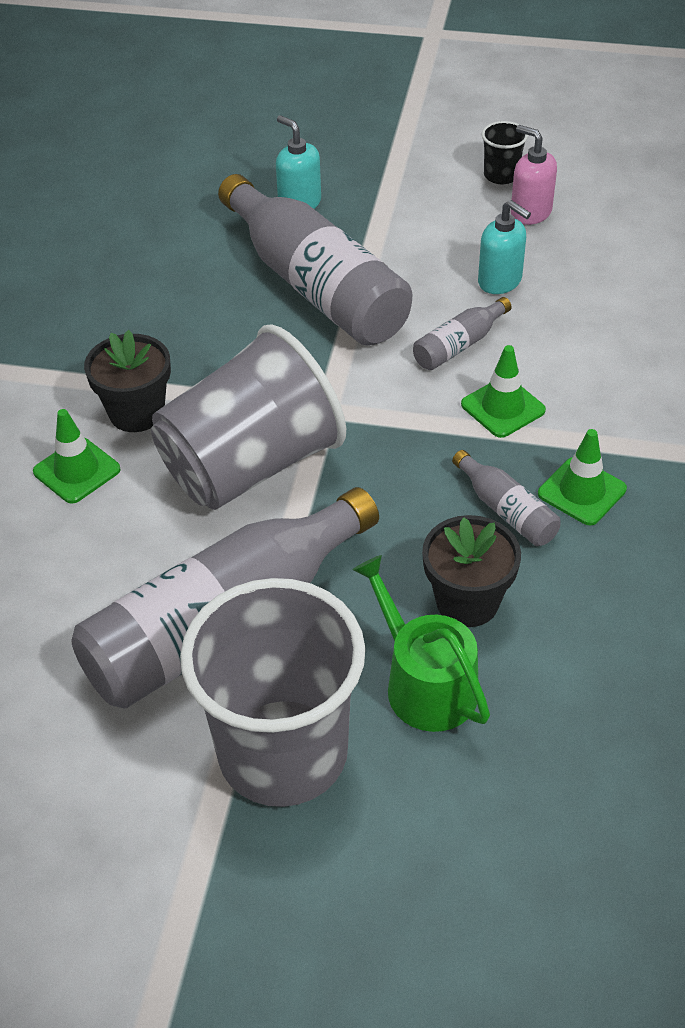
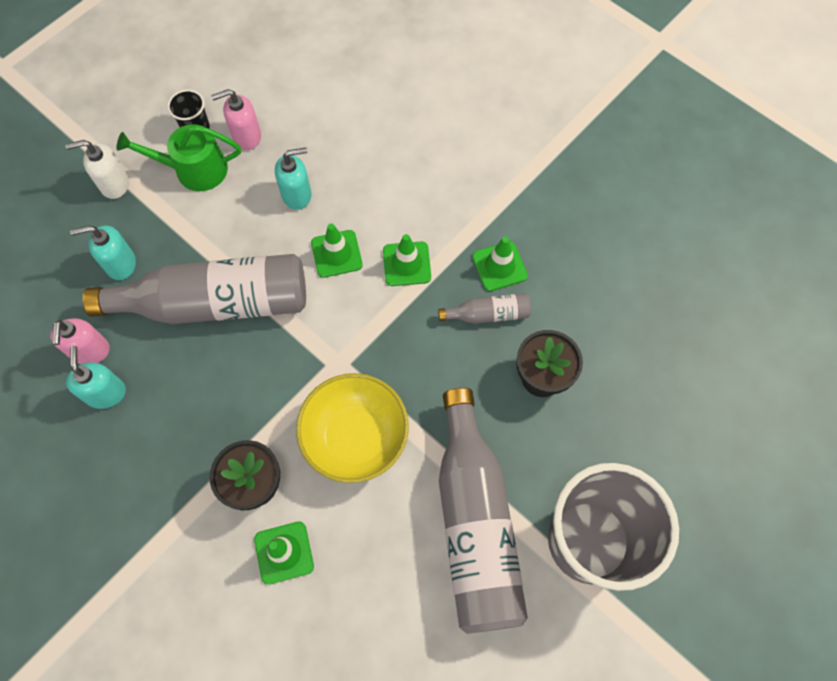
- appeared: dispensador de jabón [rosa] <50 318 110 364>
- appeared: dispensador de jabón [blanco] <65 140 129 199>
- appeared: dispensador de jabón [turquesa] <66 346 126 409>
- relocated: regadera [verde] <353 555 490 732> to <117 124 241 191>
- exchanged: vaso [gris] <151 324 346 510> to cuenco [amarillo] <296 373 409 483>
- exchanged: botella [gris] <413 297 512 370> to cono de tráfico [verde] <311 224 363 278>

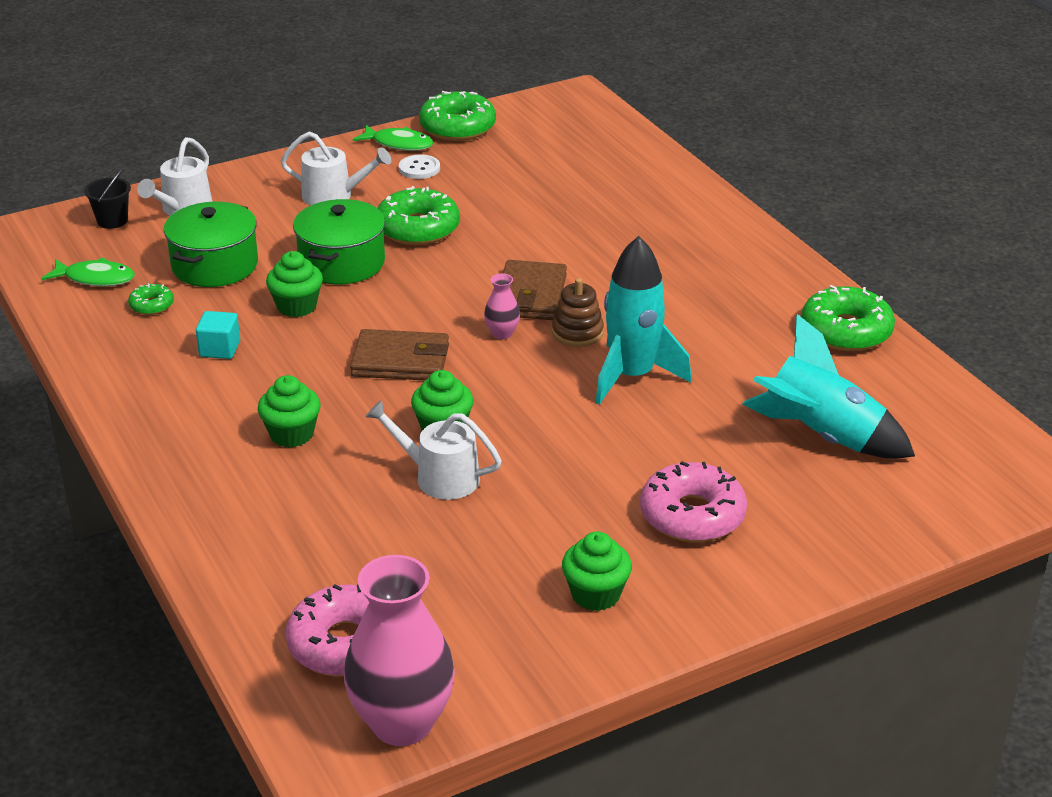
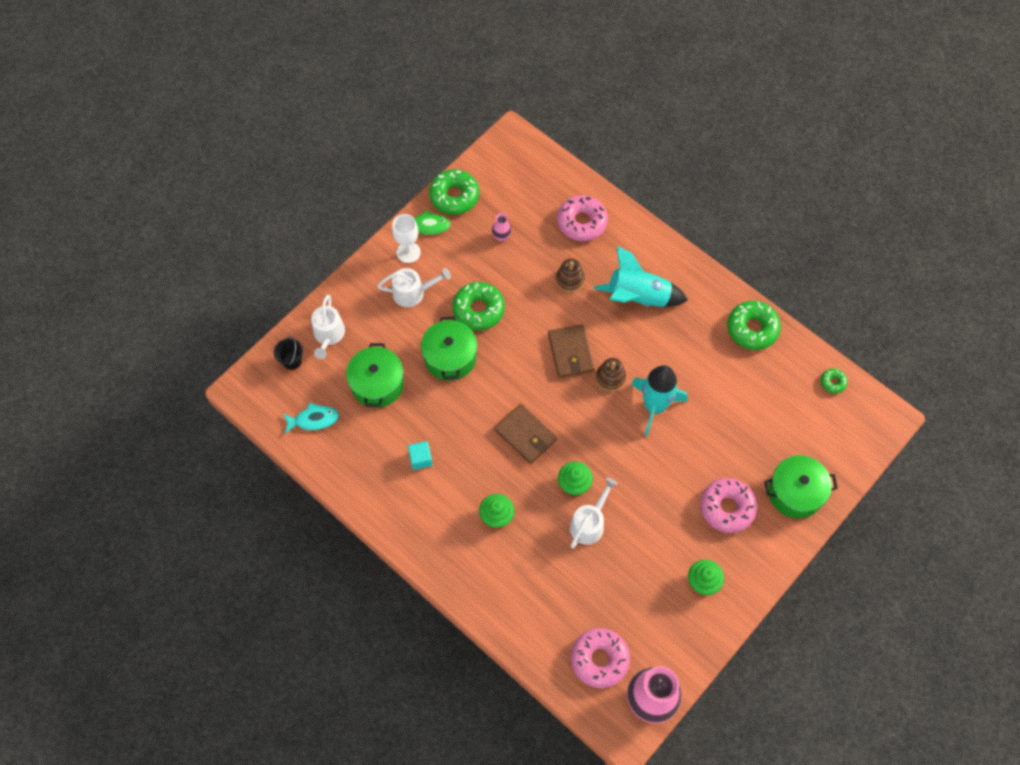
- colour: pez [verde] <41 258 135 287> to pez [turquesa] <283 402 339 434>
- appeared: copa [blanco] <392 214 421 263>
- relocated: florero [rosa] <484 273 520 339> to <492 213 512 242>
- spun: cartera [marrón] <350 329 449 381> = <494 404 557 464> 60 degrees clockwise
- appeared: juguete apilable [marrón] <556 259 585 293>
- appeared: rosquilla [rosa] <557 195 608 241>
- spun: regadera [blanco] <365 400 502 500> = <570 478 618 548> 120 degrees clockwise
- relocated: cohete [turquesa] <743 314 915 459> to <594 246 688 307>
- appeared: olla [verde] <764 455 838 518>
- relocated: rosquilla [verde] <128 283 174 315> to <821 369 848 394>
- missing: magdalena [verde] <266 251 323 317>
- missing: botón [blanco] <399 154 440 179>

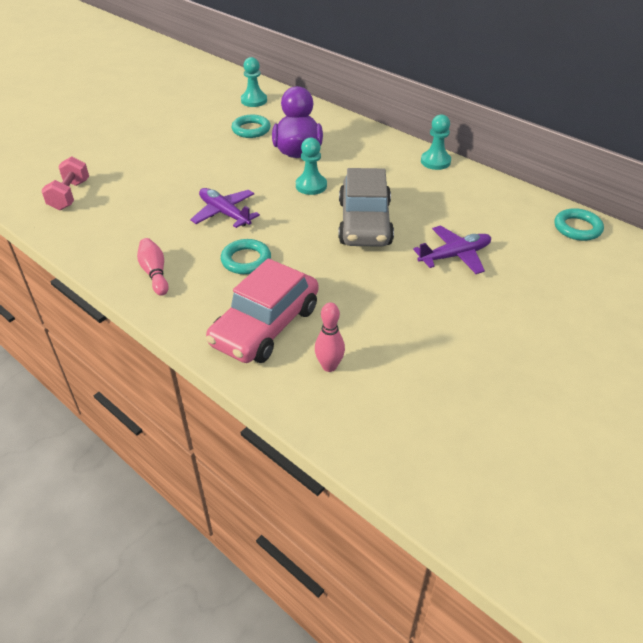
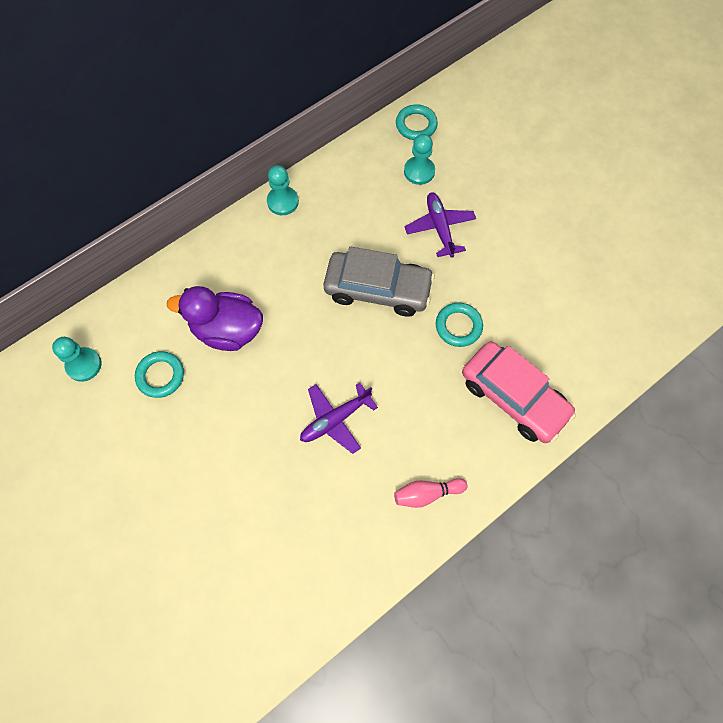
- relocated: peón [turquesa] <296 137 327 195> to <404 134 435 185>
- relocated: anillo [turquesa] <221 239 271 274> to <436 303 483 347>
- missing: mancuerna [rosa] <41 156 89 210>
- missing: bolo [rosa] <315 302 345 372>

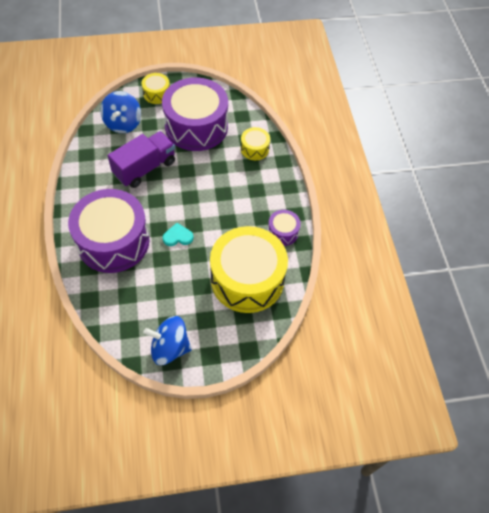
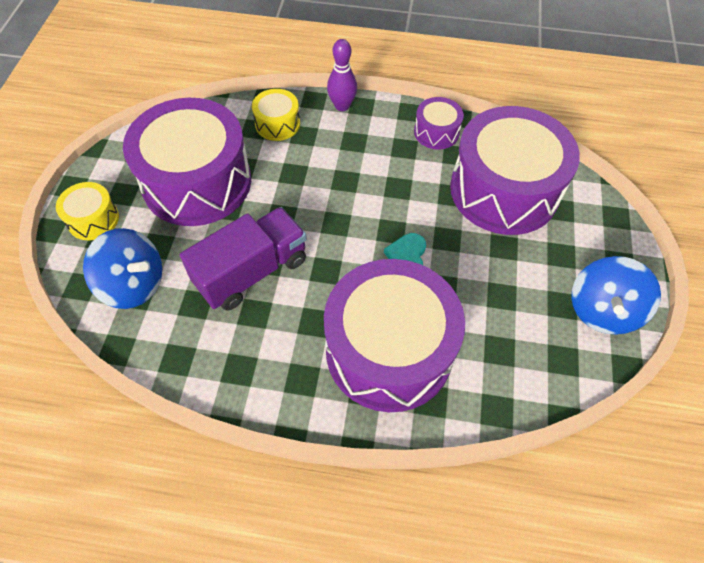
- spun: camión [morado] <107 131 175 188> = <180 207 307 311> 75 degrees clockwise
- appeared: bolo [morado] <327 39 357 111>
- colour: tambor [amarillo] <210 226 288 313> to tambor [morado] <450 106 580 235>

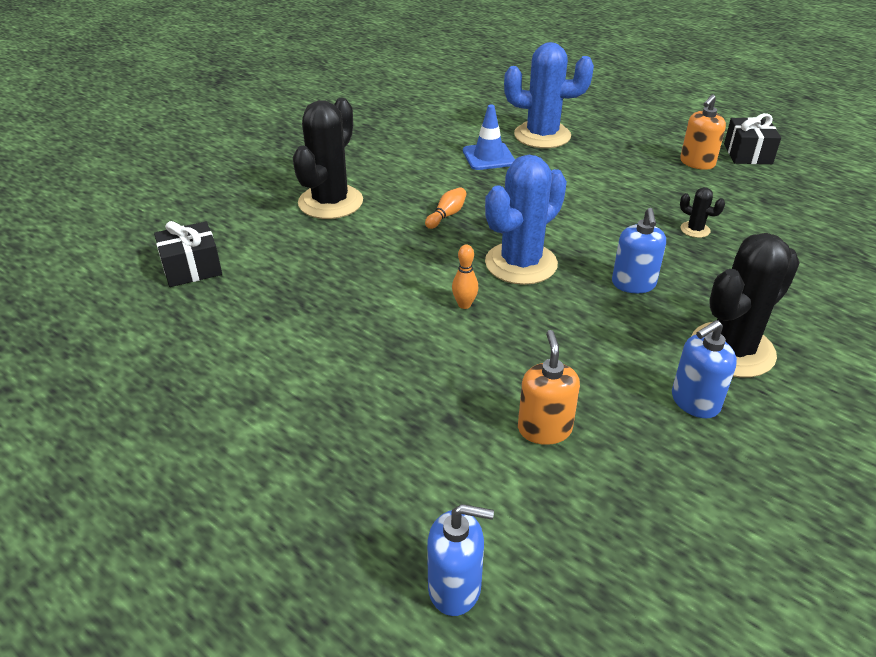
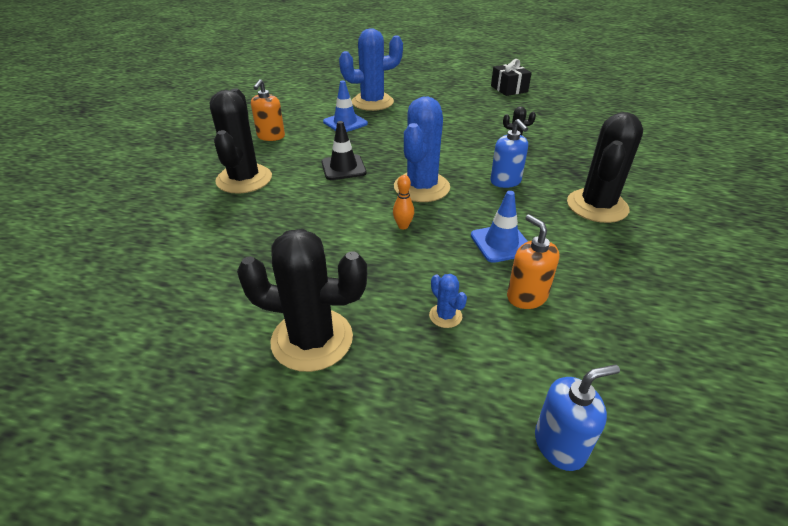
- appeared: cactus [negro] <237 229 367 372>
- relocated: dispensador de jabón [naranja] <680 95 726 170> to <251 79 285 141>
- exchanged: bolo [naranja] <425 187 467 229> to cono de tráfico [negro] <321 121 367 180>
- appeared: cactus [azul] <429 274 467 328>
- appeared: cono de tráfico [azul] <471 191 528 263>
- missing: regalo [negro] <154 221 222 287>
- missing: dispensador de jabón [azul] <672 320 737 418>

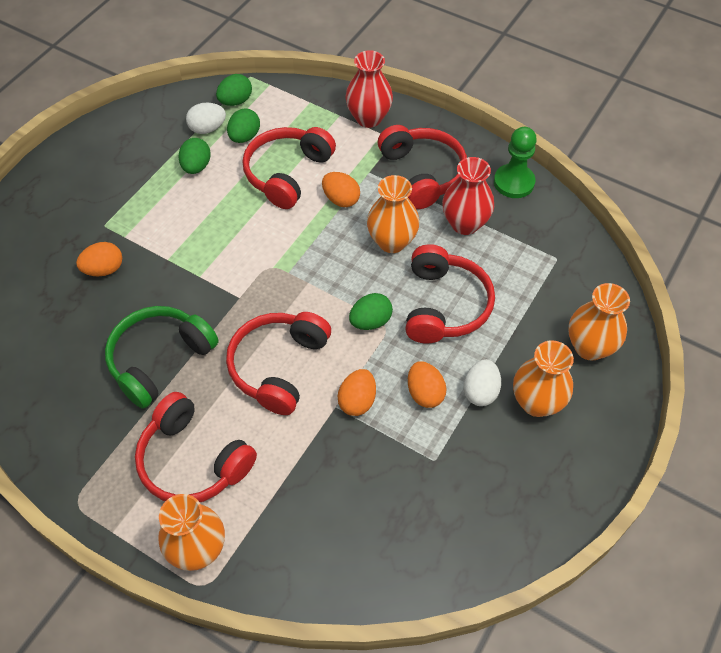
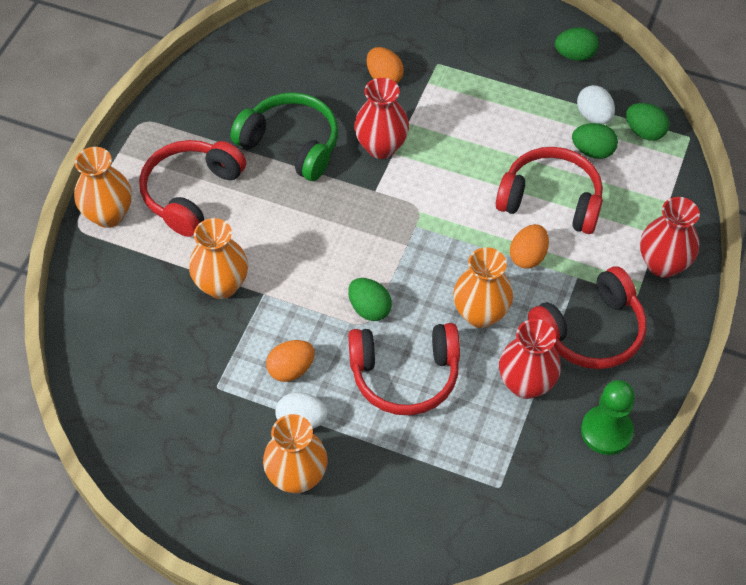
- relocated: florero [naranja] <569 283 630 361> to <189 218 248 299>
- appeared: florero [rojo] <354 78 409 159>
- relocated: huevo [verde] <179 138 211 174> to <555 27 599 61>
- missing: auriculares [rojo] <226 312 331 415>
- missing: huevo [naranja] <338 369 376 416>

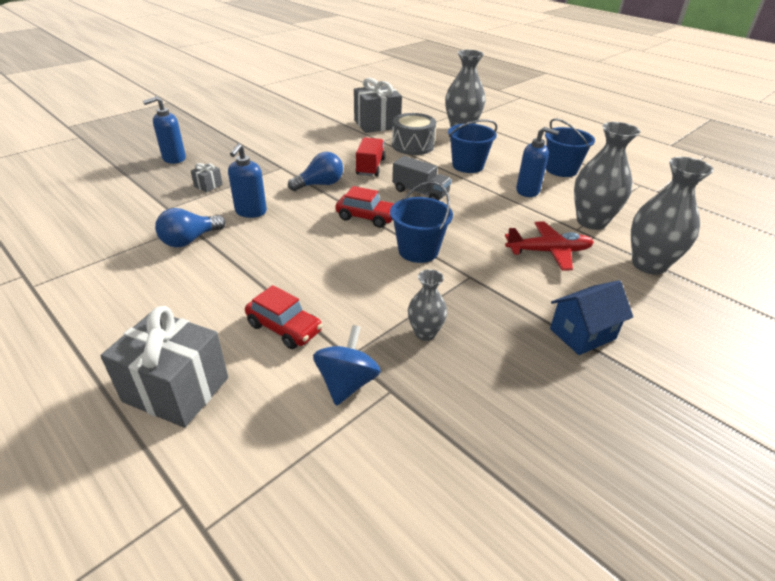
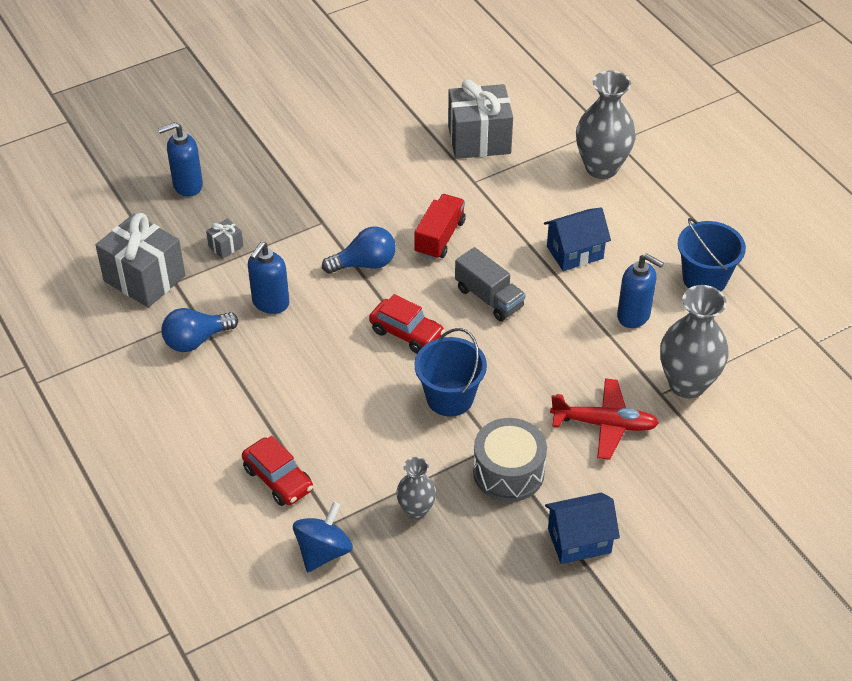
- relocated: regalo [gris] <100 306 228 428> to <95 213 185 308>
- relocated: tambor [gris] <392 113 436 155> to <473 418 547 502>
- exchanged: balde [azul] <448 120 497 173> to casa [azul] <544 208 611 271>
- missing: florero [gris] <631 157 714 275>

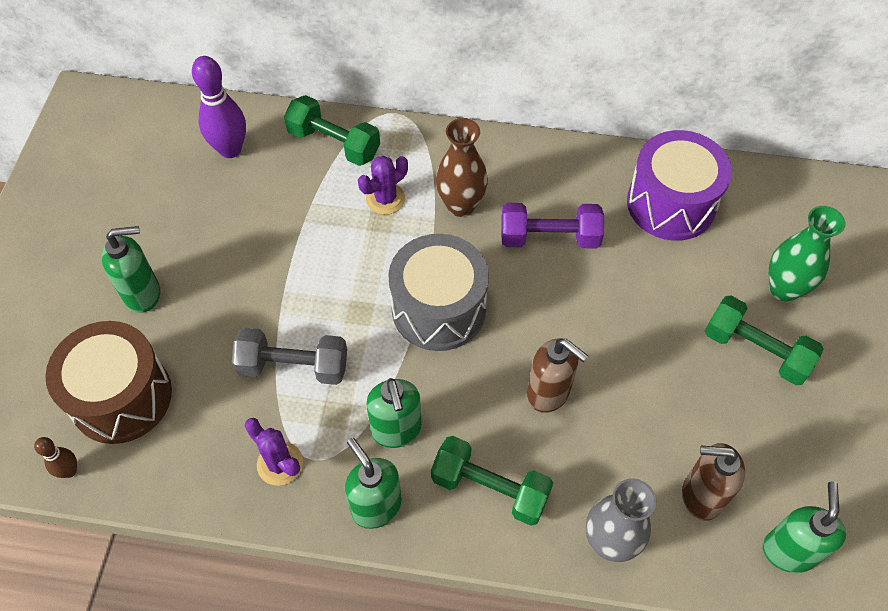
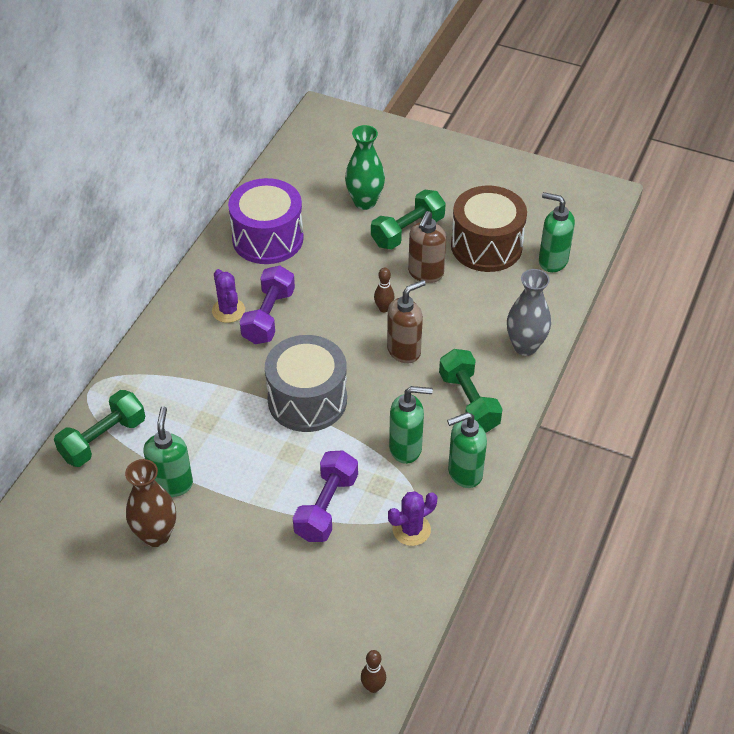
- relocated: florero [marrón] <436 118 488 217> to <125 459 176 547>
- relocated: dispensador de jabón [verde] <102 226 160 313> to <144 406 193 497>
- relocated: cactus [morado] <358 156 408 215> to <212 269 245 323>
- colour: mancuerna [gris] <232 328 347 385> to mancuerna [morado] <293 450 358 542>
- appeared: bolo [marrón] <374 267 394 312>
- relocated: dispensador de jabón [marrón] <682 443 745 521> to <408 211 446 283>
- spun: mancuerna [verde] <431 436 553 526> = <439 349 502 433> 60 degrees counterclockwise
- relocated: tambor [marrón] <45 321 172 444> to <451 186 527 272>
- missing: bolo [morado] <192 56 246 158>

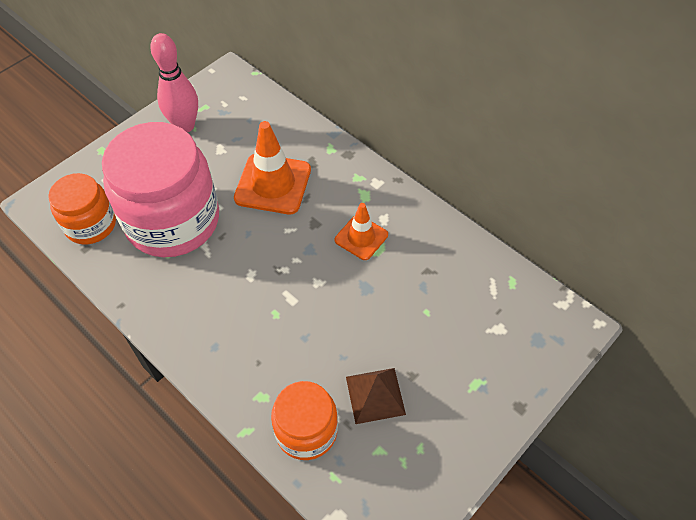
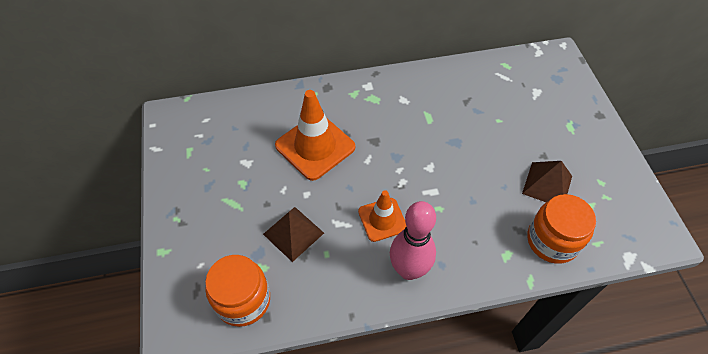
- exchanged: tarro [rosa] <102 122 219 257> to pirámide [marrón] <263 207 324 262>
- relocated: cono de tráfico [naranja] <335 203 388 260> to <358 190 406 242>
- relocated: bolo [rosa] <150 33 198 132> to <390 201 436 280>

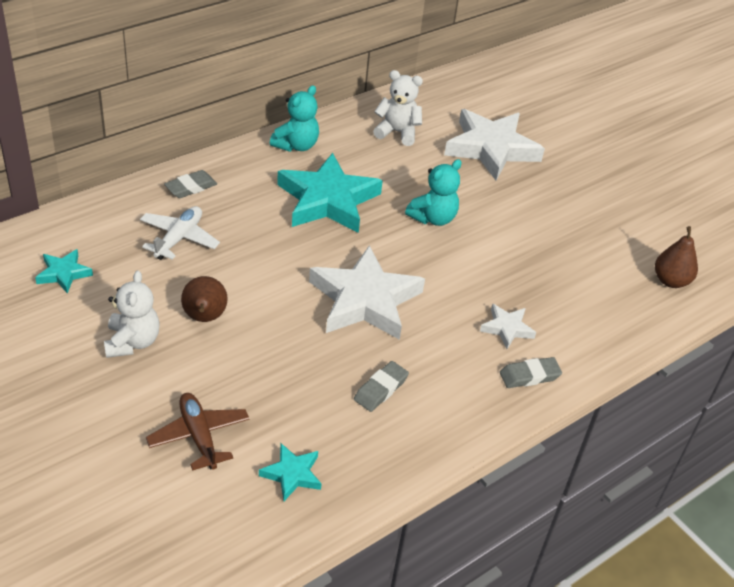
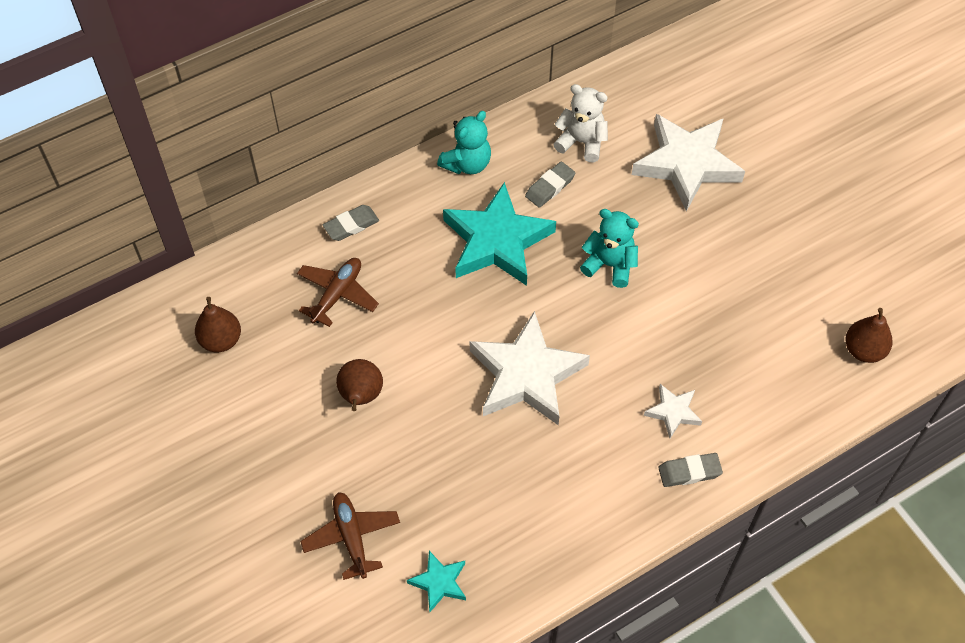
- exchanged: estrella [turquesa] <35 249 93 293> to pera [marrón] <195 297 241 352>
- colour: avión [blanco] <140 206 220 260> to avión [marrón] <297 258 379 327>
- relocated: goma de borrar [gris] <354 361 409 412> to <525 161 576 208>
- spun: osito [turquesa] <405 159 462 226> = <580 209 639 288> 120 degrees counterclockwise
- missing: osito [blanco] <104 270 159 358>

